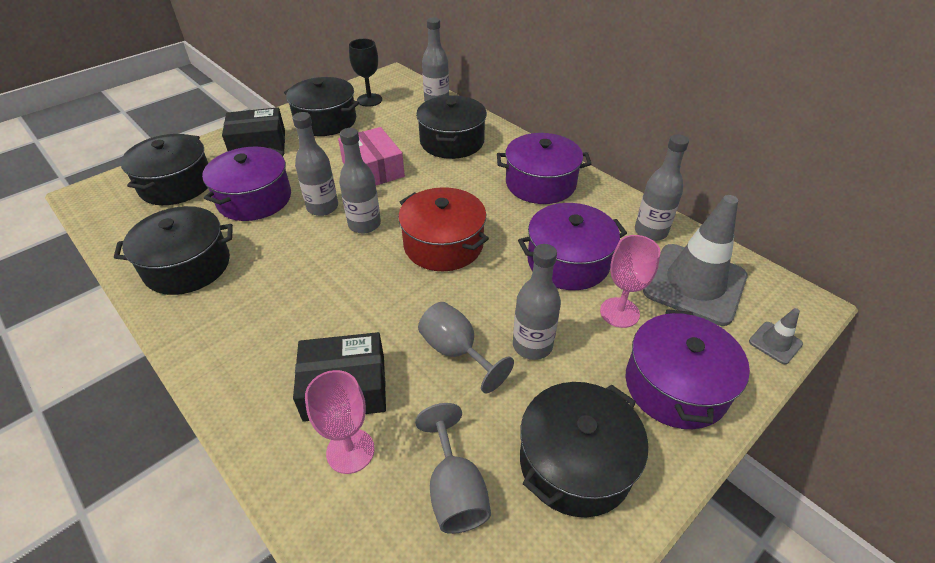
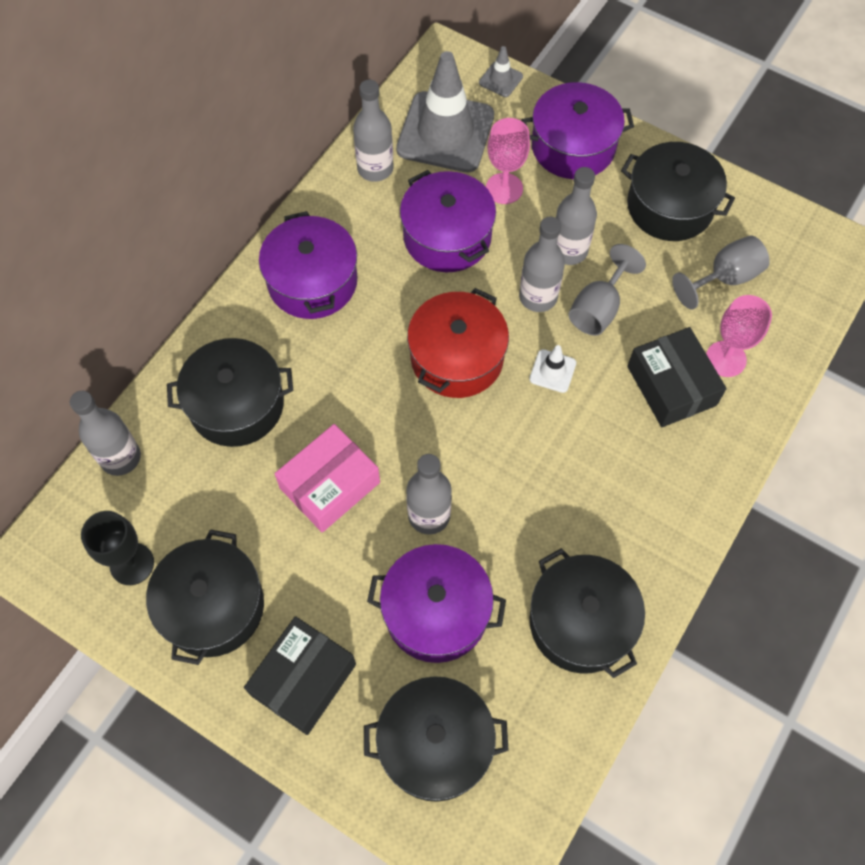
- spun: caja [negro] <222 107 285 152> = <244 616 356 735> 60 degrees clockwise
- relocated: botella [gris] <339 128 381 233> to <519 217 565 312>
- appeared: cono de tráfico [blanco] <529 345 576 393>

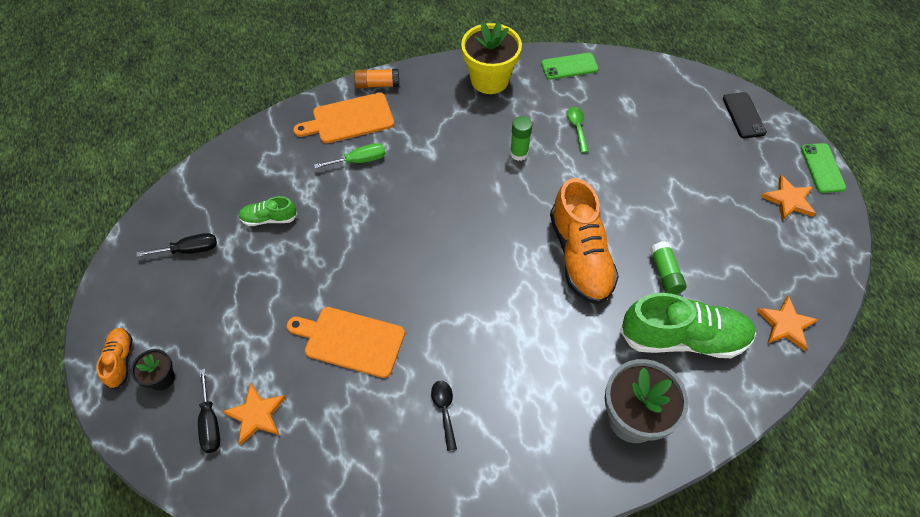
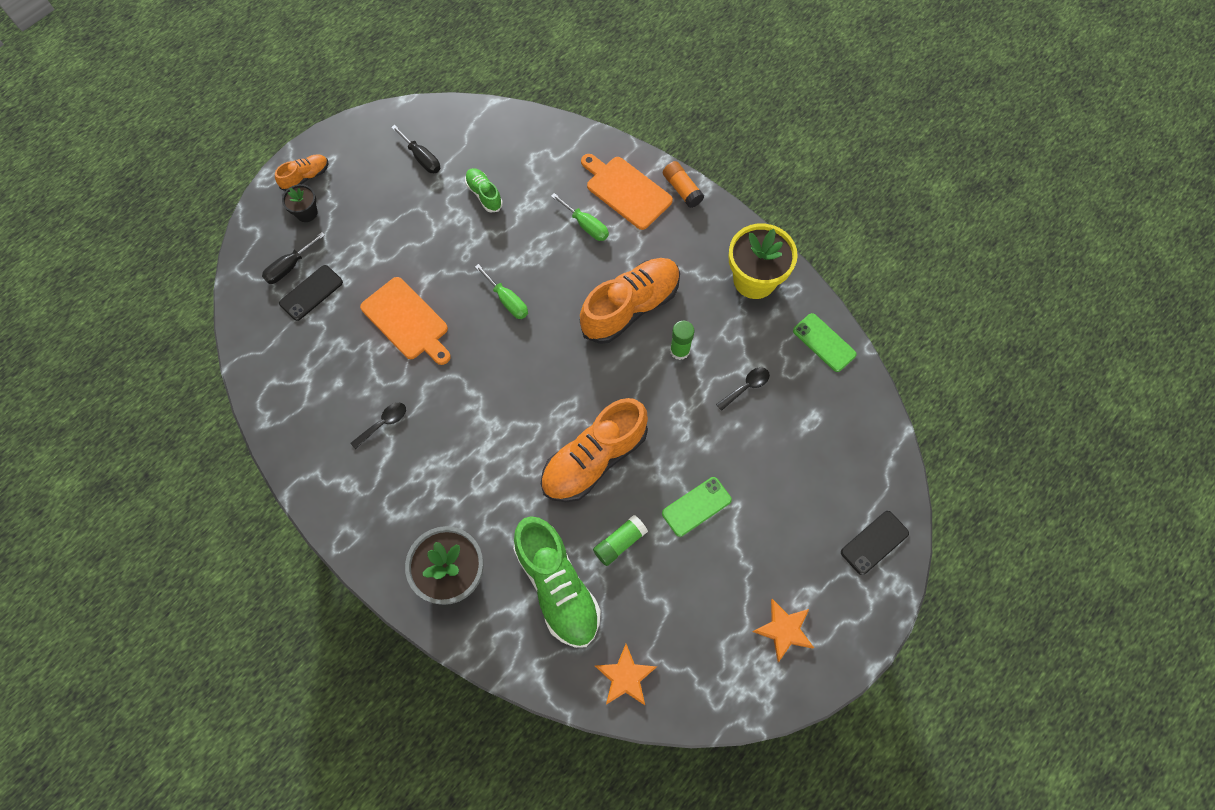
- exchanged: estrella [naranja] <222 383 286 445> to móvil [negro] <279 265 343 321>
- spun: tabla de cortar [naranja] <287 307 405 378> = <360 277 451 365> 150 degrees clockwise
- appeared: destornillador [verde] <475 264 528 319>
- appeared: zapato [naranja] <580 258 680 344>
- relocated: móvil [verde] <801 143 846 193> to <662 477 732 537>
- colour: cuchara [verde] <567 107 588 153> to cuchara [negro] <716 368 770 411>

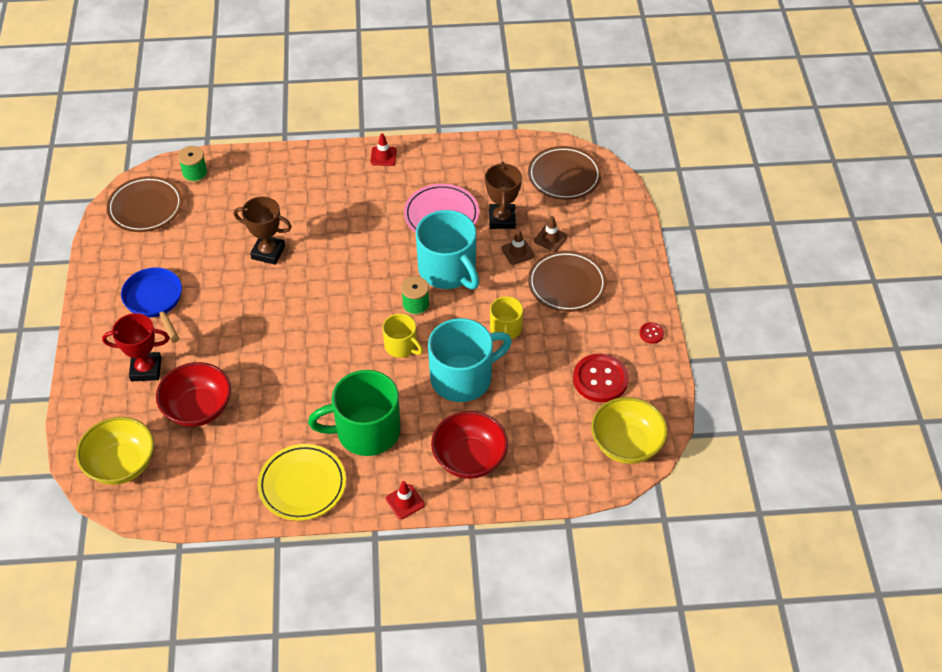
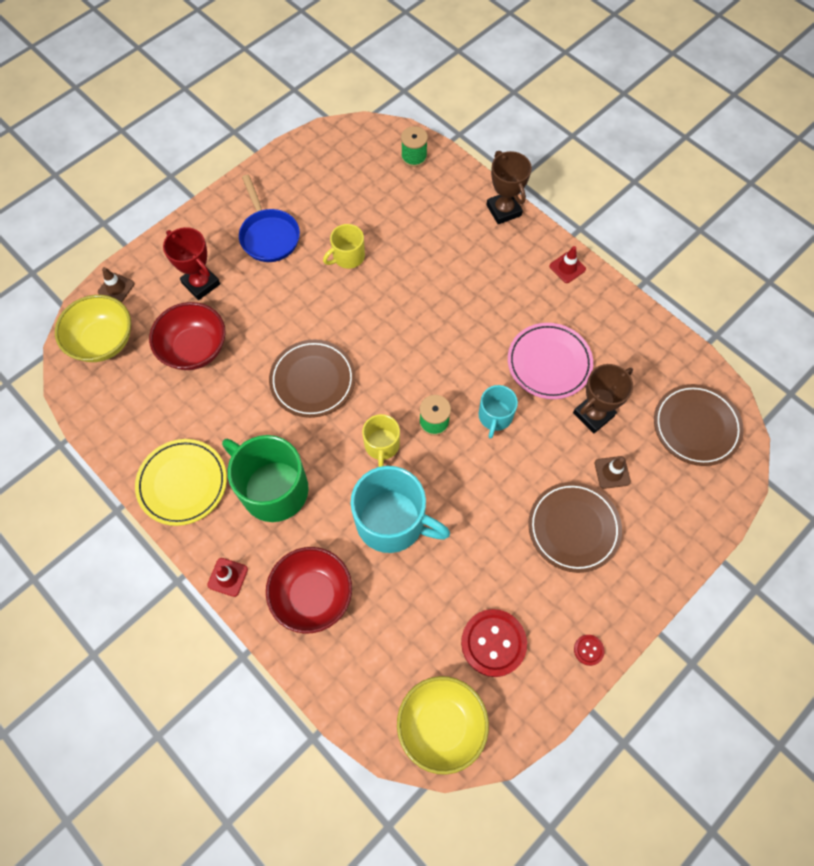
- relocated: cono de tráfico [marrón] <501 229 534 265> to <98 267 135 302>
- spun: sartén [azul] <121 267 182 343> = <239 175 300 262> 135 degrees clockwise
- relocated: plato [marrón] <107 176 183 232> to <269 340 355 418>
- relocated: taza [amarillo] <490 296 523 342> to <323 224 365 269>
- size: taza [turquesa] <416 210 479 289> = <478 385 518 439> x0.54
- relocated: trofeo [marrón] <234 196 292 265> to <486 151 532 224>

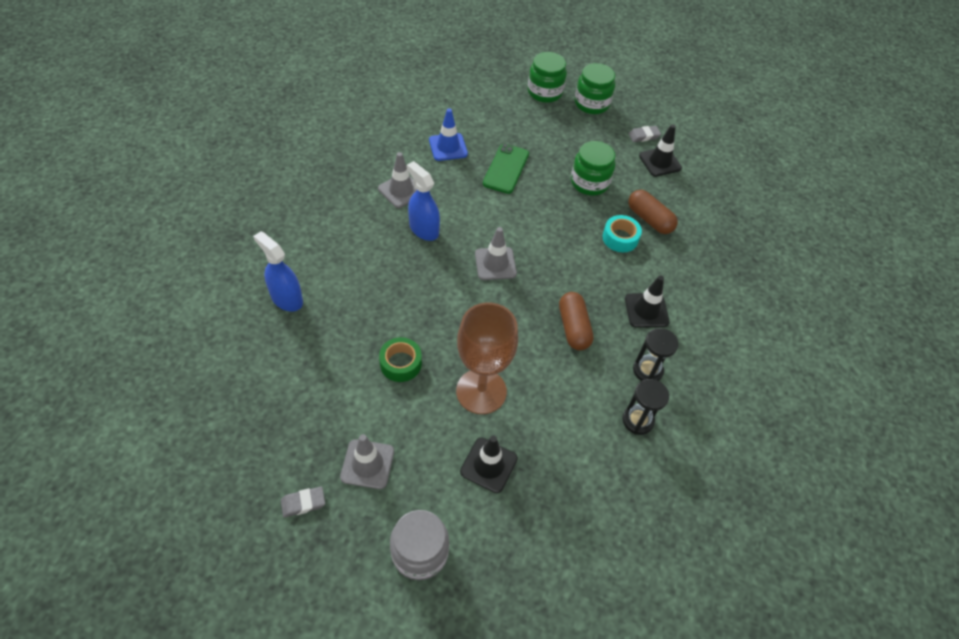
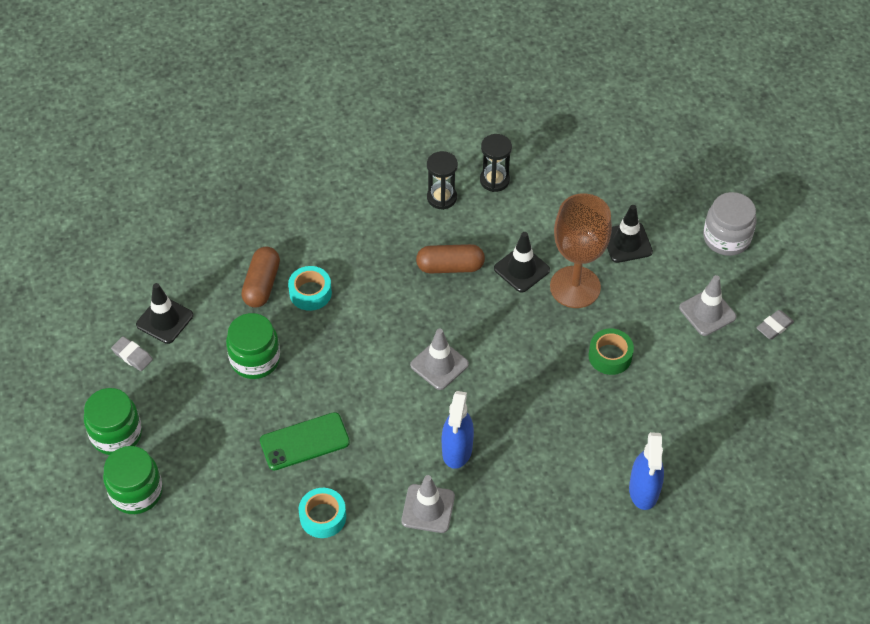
- exchanged: cono de tráfico [azul] <429 108 468 161> to cinta adhesiva [turquesa] <299 488 346 538>
- spun: cápsula [marrón] <559 292 593 350> = <416 244 485 273> 45 degrees clockwise
- relocated: cono de tráfico [negro] <625 275 670 328> to <494 232 550 293>
- spun: goma de borrar [gris] <281 486 325 518> = <756 310 794 340> 75 degrees counterclockwise

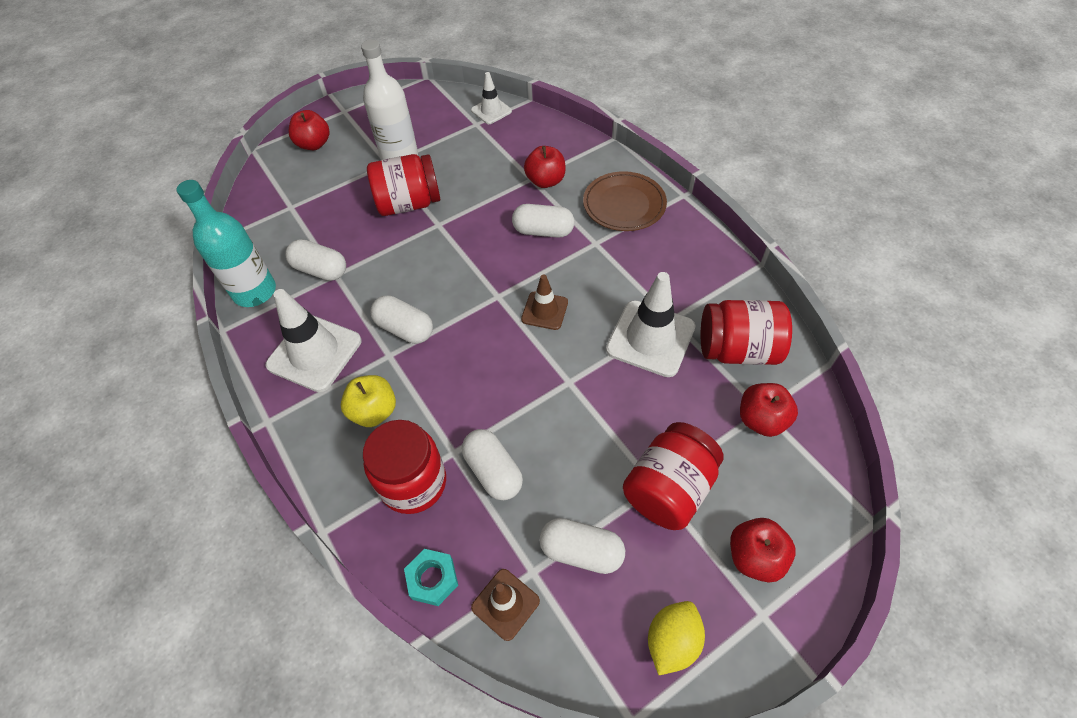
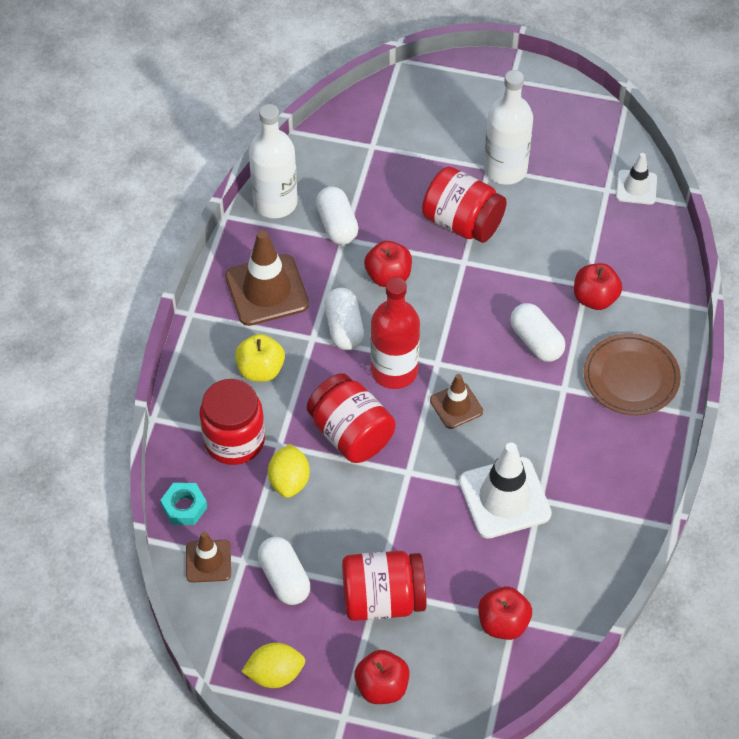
- colour: cono de tráfico [blanco] <266 289 362 392> to cono de tráfico [marrón] <225 230 309 326>
- colour: botella [turquesa] <176 180 276 307> to botella [blanco] <249 104 298 218>
- exchanged: cápsula [blanco] <462 429 523 500> to limón [amarillo] <268 444 310 498>
- relocated: tarro [rojo] <701 300 792 365> to <307 373 396 463>
- relocated: manzana [rojo] <289 110 330 150> to <364 241 412 287>
- appeared: botella [rojo] <371 277 420 389>

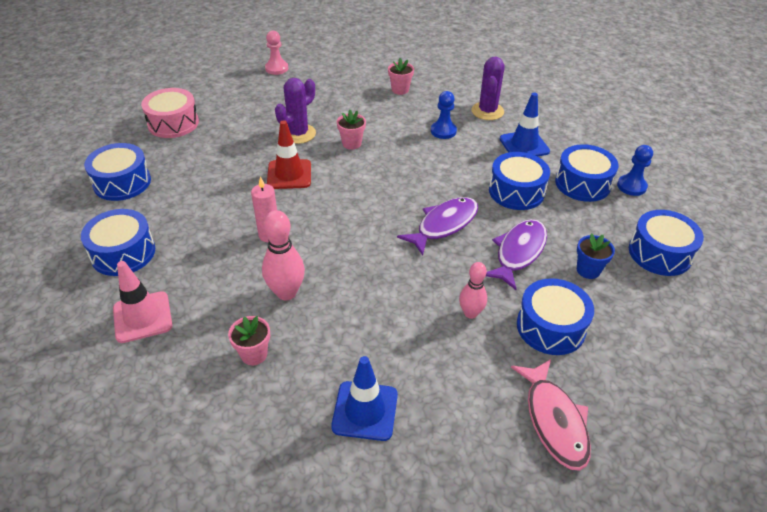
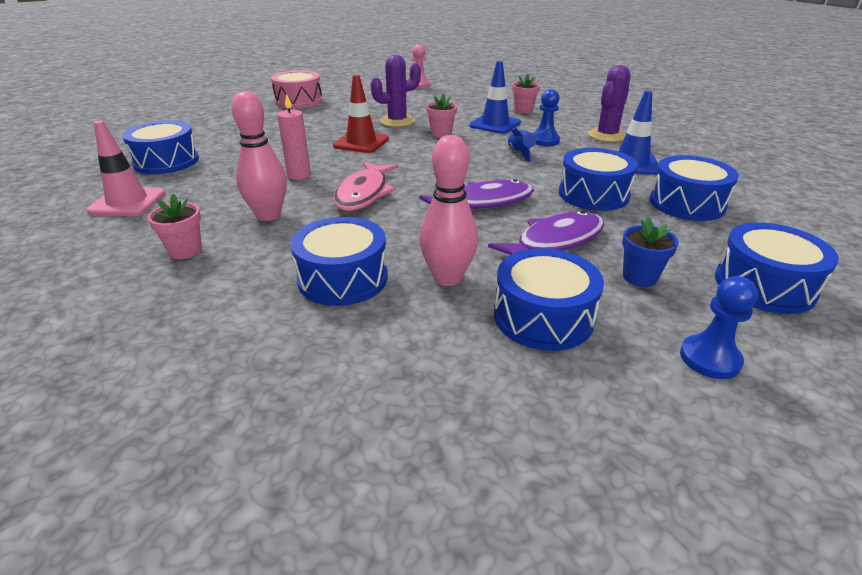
- relocated: tambor [azul] <84 143 151 201> to <291 217 388 306>
- relocated: pez [rosa] <511 359 591 471> to <333 161 399 211>
- size: bolo [rosa] <459 262 487 319> = <420 135 478 286> x1.54
- relocated: cono de tráfico [azul] <331 356 398 441> to <469 61 521 134>
- appeared: cohete [azul] <508 127 550 162>
- relocated: peón [azul] <617 145 653 196> to <680 276 758 379>

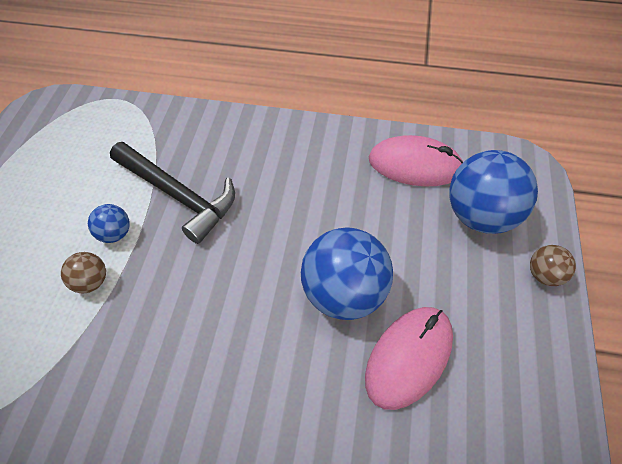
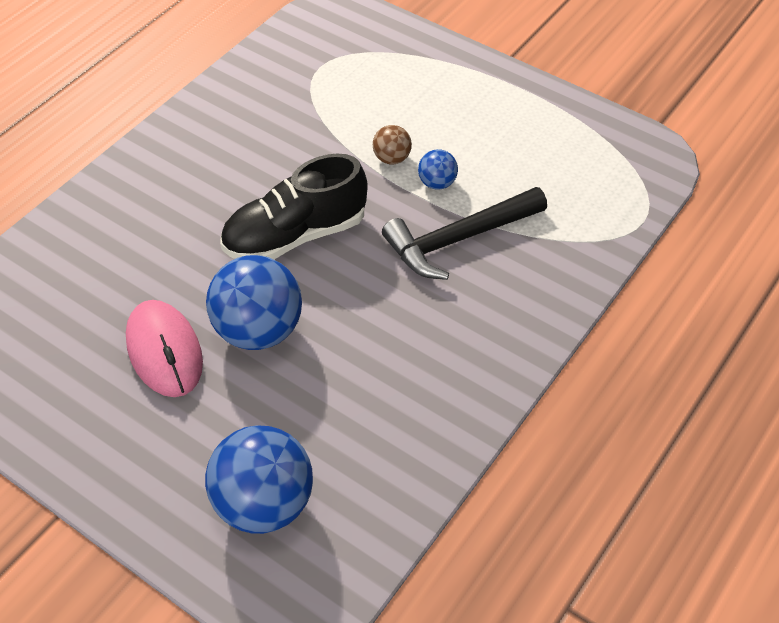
- appeared: zapato [negro] <220 153 368 259>
- missing: ratón [rosa] <369 135 463 186>
- missing: pelota [marrón] <530 245 576 286>

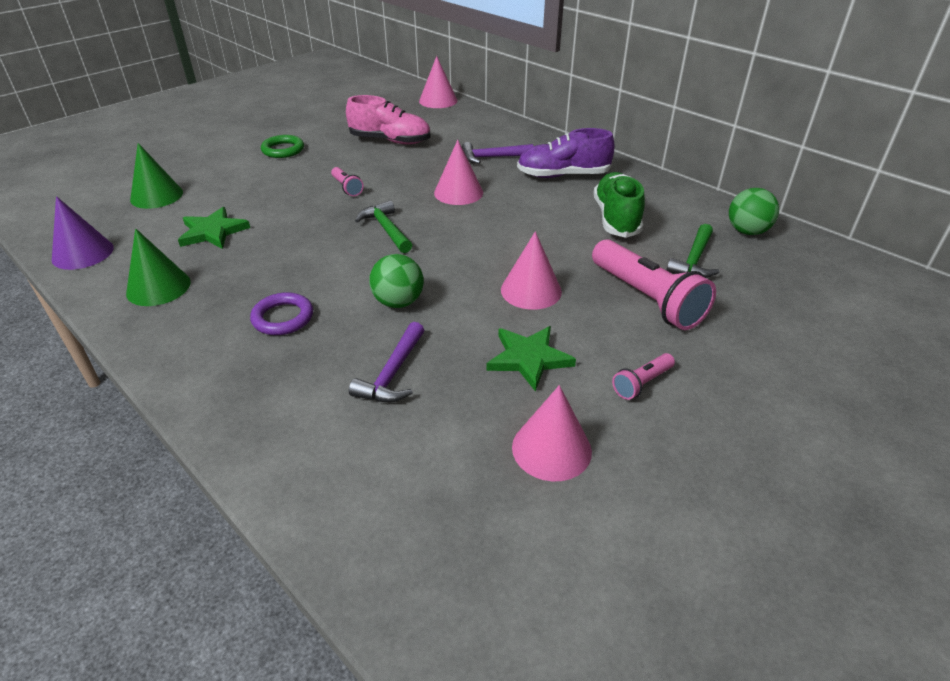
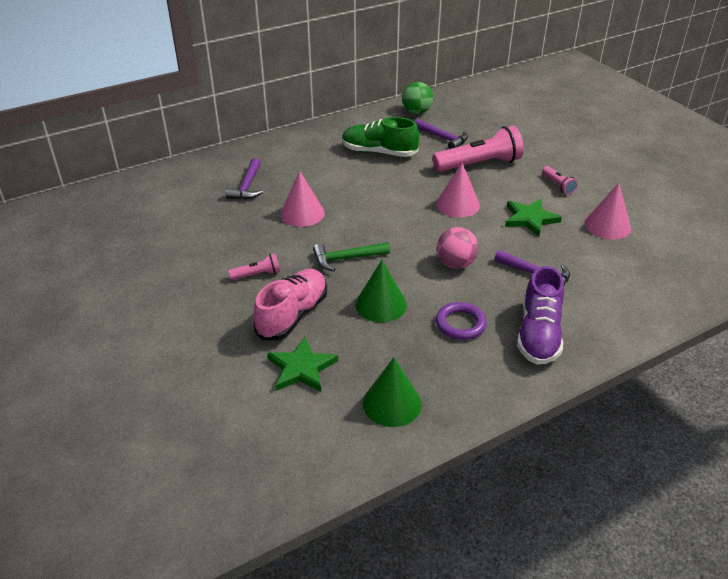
- relocated: zapato [rosa] <346 95 431 144> to <254 269 327 341>
- relocated: cono [verde] <130 143 183 209> to <356 260 407 322>
- colour: martillo [verde] <666 224 719 278> to martillo [morado] <414 119 468 149>
- colour: pelota [verde] <369 254 424 308> to pelota [rosa] <437 227 478 269>
- relocated: zapato [morado] <517 128 614 178> to <517 266 564 365>
- missing: cono [morado] <52 196 114 270>
- missing: anillo [verde] <261 135 304 158>
- missing: cono [rosa] <419 56 458 108>

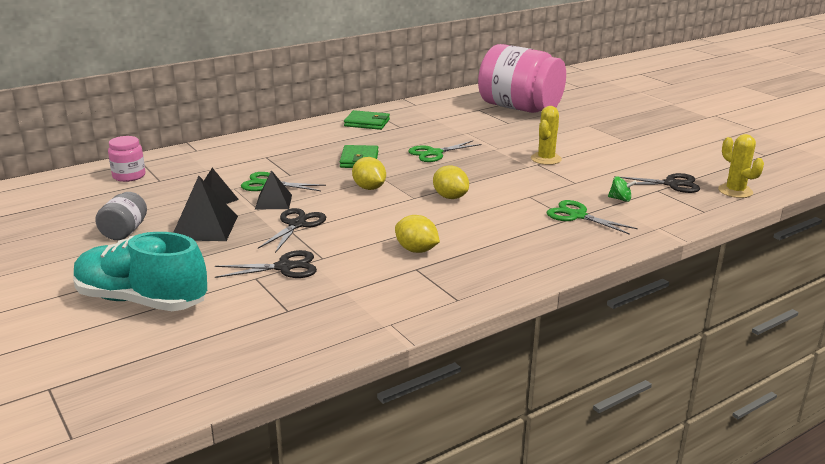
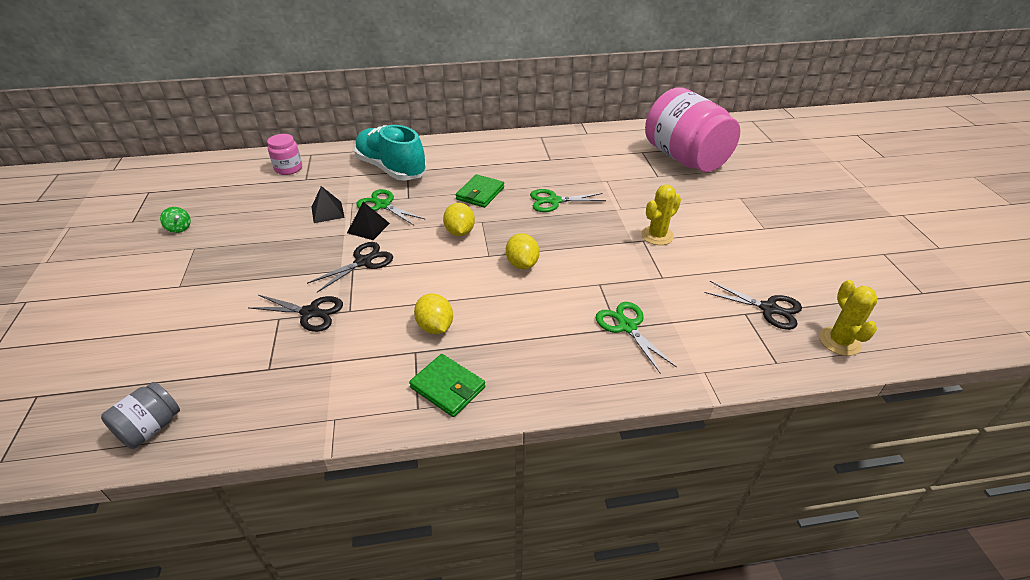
- relocated: tarro [gris] <95 192 147 240> to <101 382 180 449>
- relocated: peonza [verde] <608 176 637 202> to <160 207 191 233>
- relocated: zapato [turquesa] <73 232 207 311> to <354 125 426 181>
- relocated: cartera [verde] <344 110 390 130> to <409 354 485 417>
- missing: pirámide [negro] <173 176 238 241>

